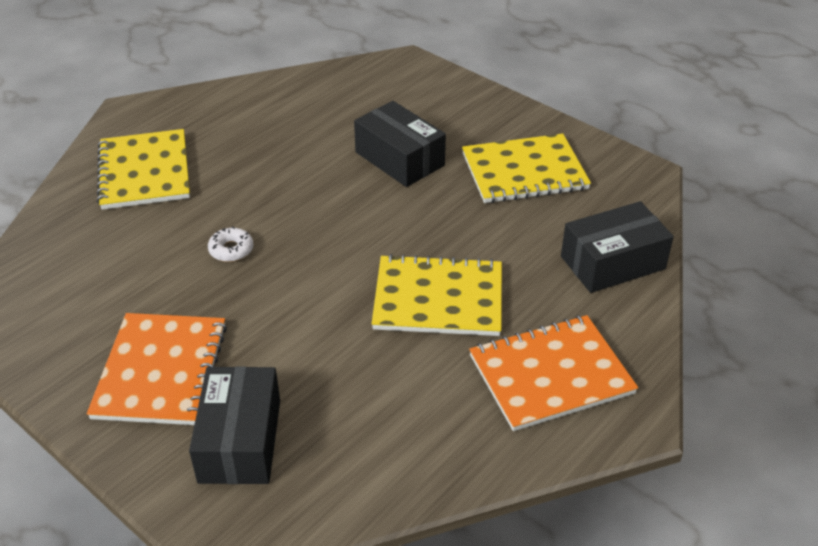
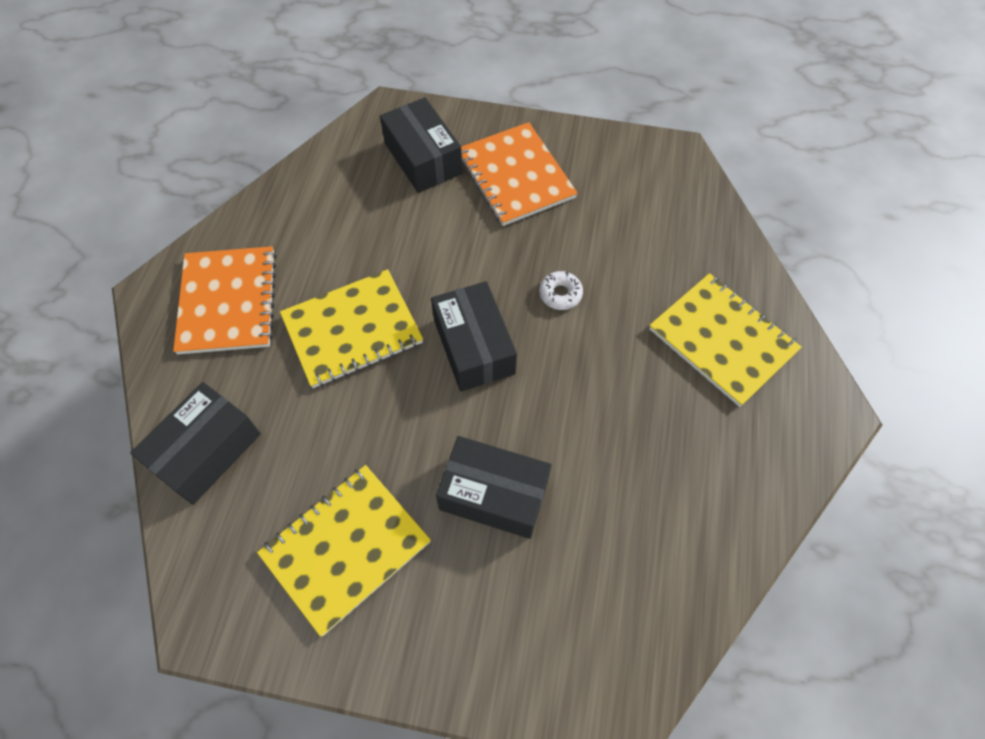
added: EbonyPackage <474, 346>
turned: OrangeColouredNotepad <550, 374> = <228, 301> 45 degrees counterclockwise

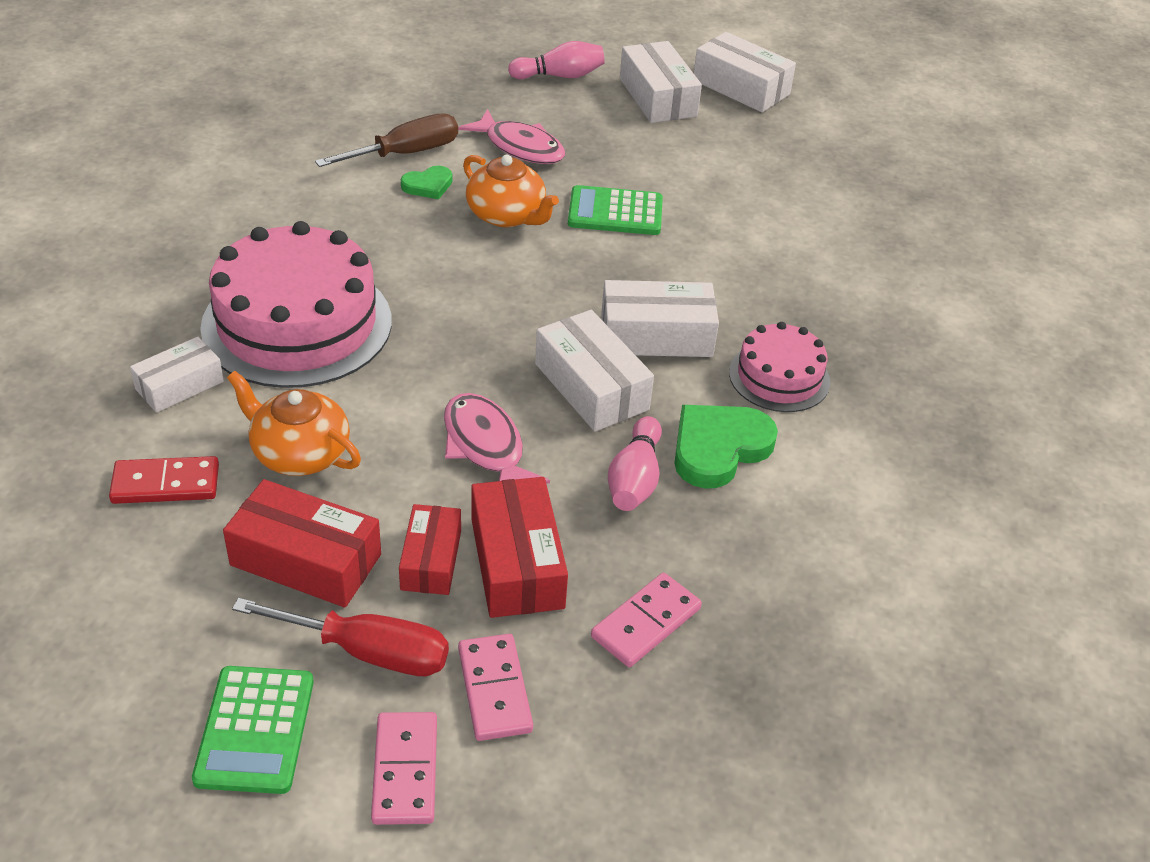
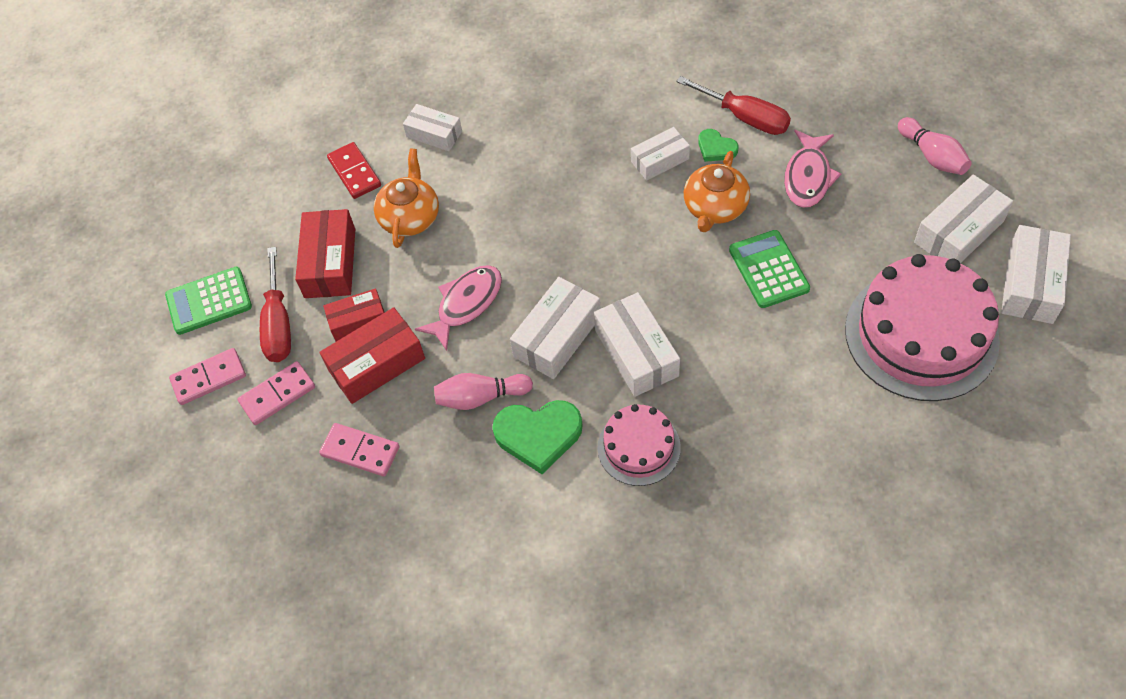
added: WhitePackage <659, 160>
moved: RosyGateau <297, 324> to <921, 335>
recoloured: RussetHandScrewdriver <406, 153> to ScarletHandScrewdriver <745, 118>
turned: GreenLoveHeart <719, 448> = <538, 435> 150 degrees clockwise

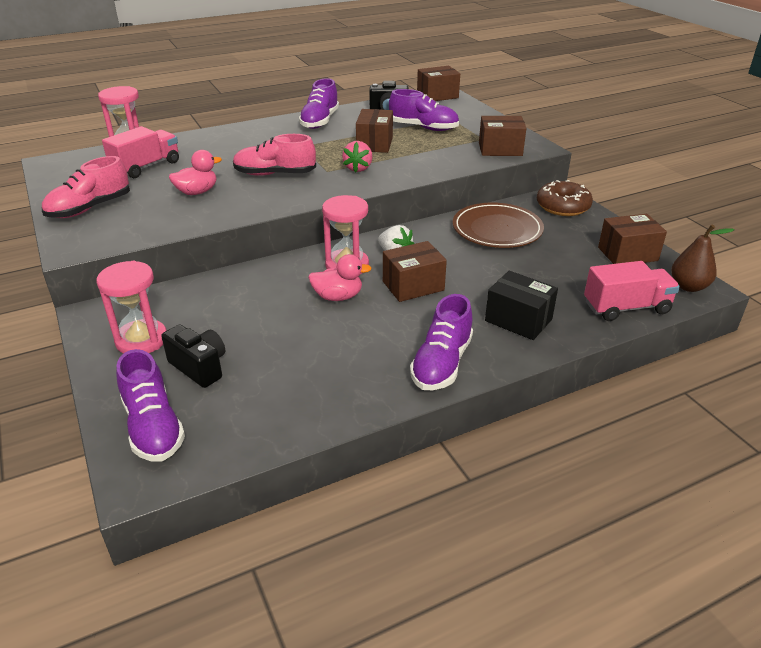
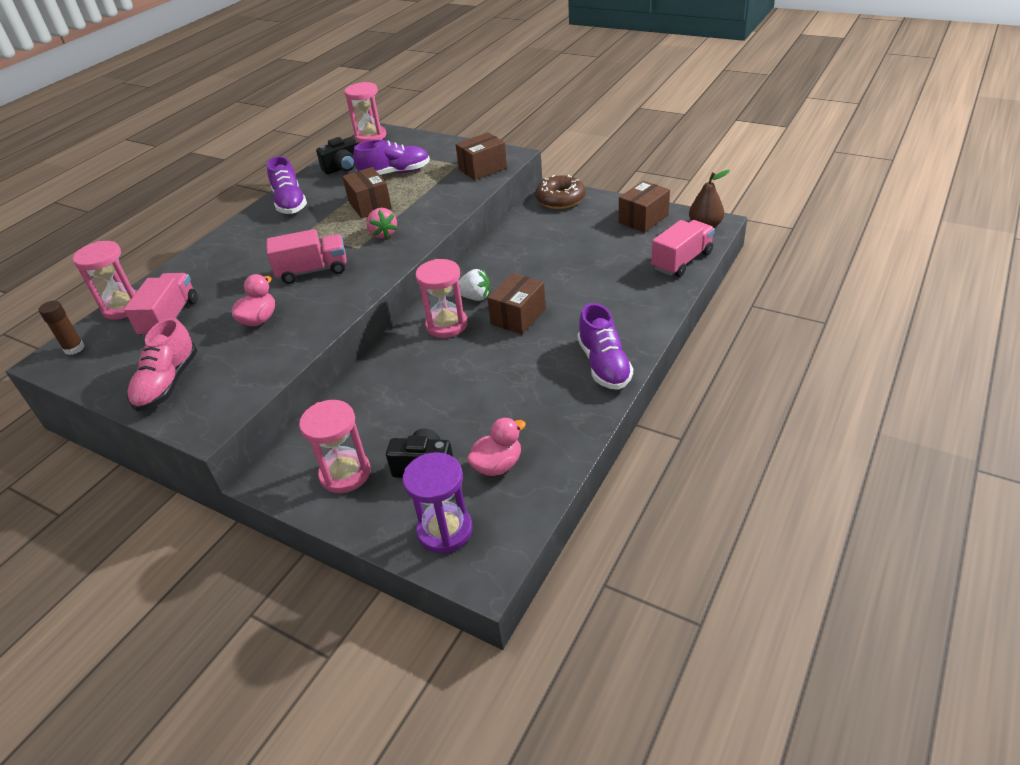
removed: RussetFlatDish <497, 229>; EbonyPackage <518, 320>
added: RussetStickOfGlue <74, 348>
moved: RosyToyDuck <338, 297> to <497, 465>
replaced: PurpleSneaker <153, 427> to PurpleSandglass <445, 530>; RosySneaker <275, 174> to RosyToyTruck <313, 271>; RussetPackage <437, 96> to RosySandglass <370, 136>

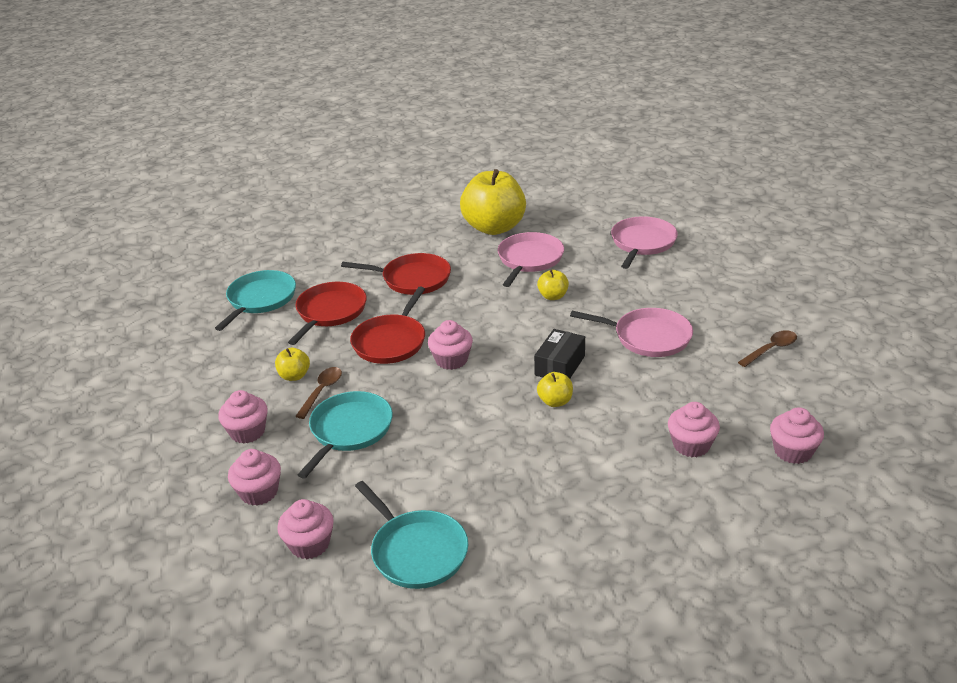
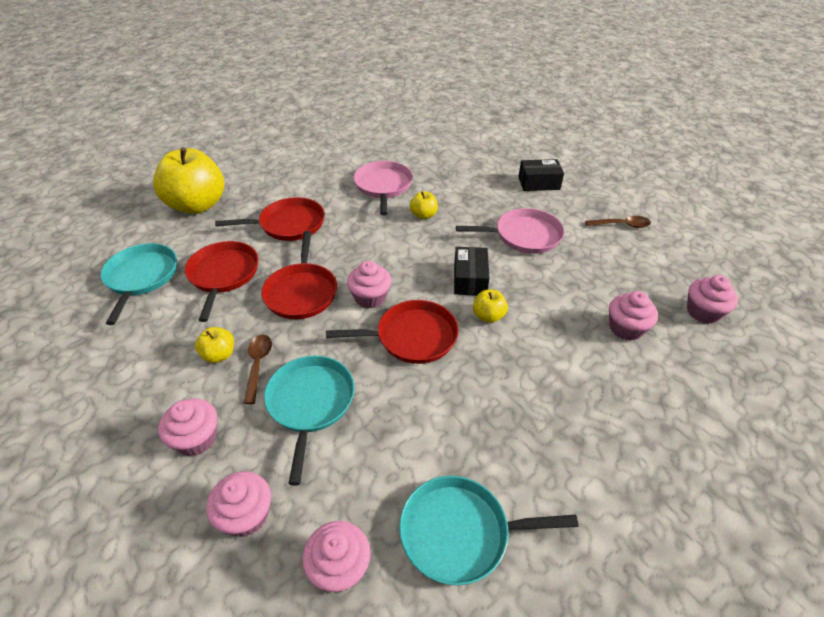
removed: RosyFryingPan <642, 243>
added: ScarletFryingPan <412, 337>; EbonyPackage <539, 183>
moved: BrightYellowToyApple <494, 227> to <197, 205>
turned: TealFryingPan <416, 551> = <460, 532> 150 degrees clockwise; RussetTablespoon <771, 349> = <621, 225> 60 degrees clockwise

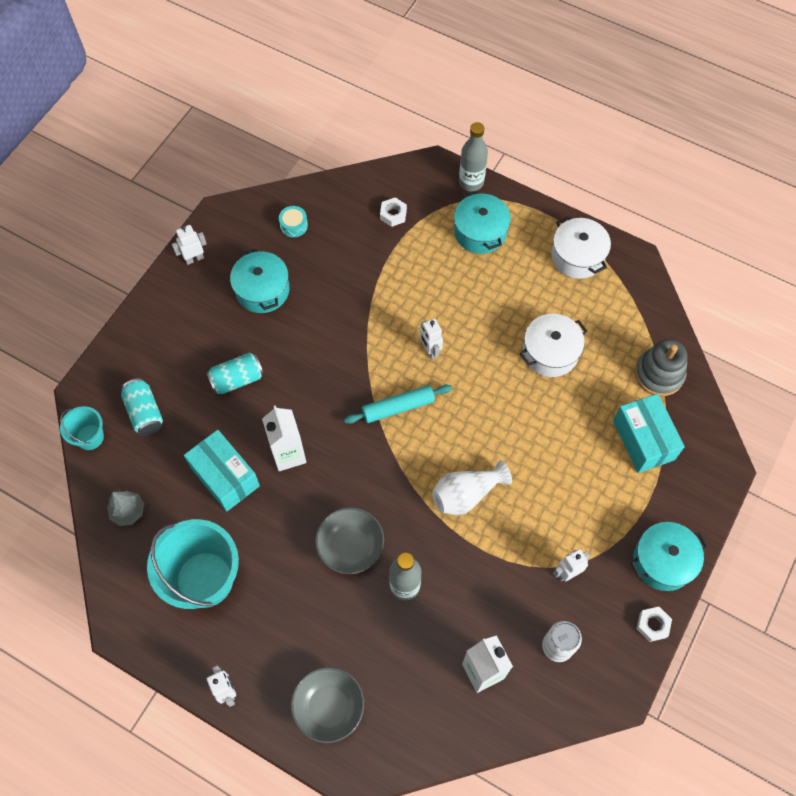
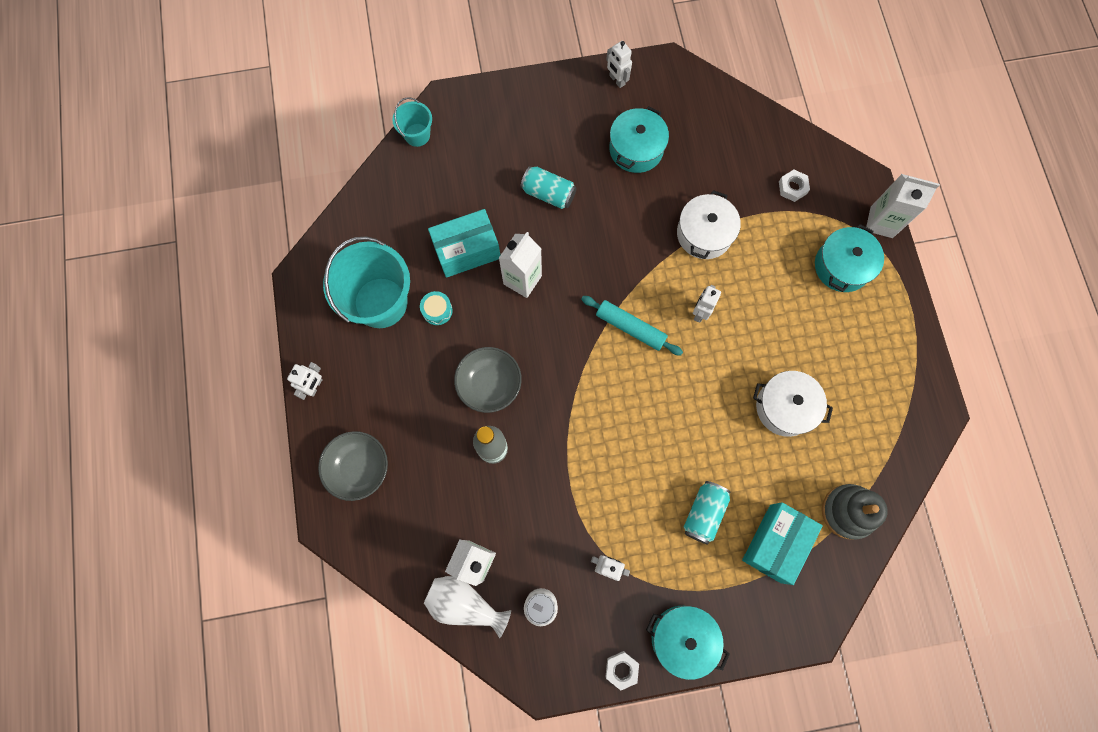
removed: GreyFirTree <128, 511>
moved: TealTin <144, 412> to <703, 513>; TealSnareDrum <294, 225> to <437, 310>; WhiteTallVase <466, 494> to <464, 603>; WhiteCookingPot <577, 256> to <704, 234>
replaced: GreyBottle <471, 182> to WhiteMilkCarton <881, 222>
turned: WhiteRobot <194, 258> = <617, 80> 150 degrees counterclockwise; TealPackage <225, 477> = <467, 251> 60 degrees clockwise

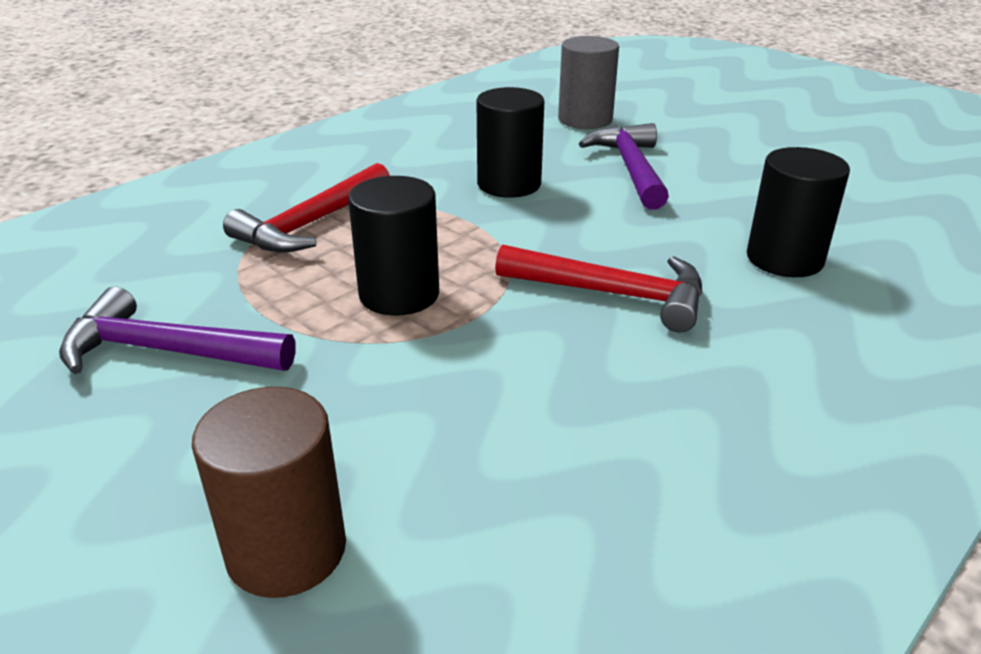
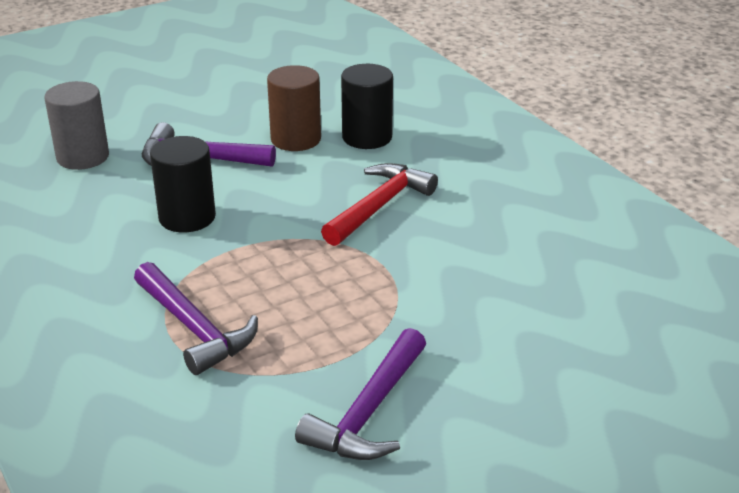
removed: EbonyCylinderShape <399, 294>
moved: RussetCylinderShape <286, 550> to <296, 139>
recoloured: ScarletCarpenter'sHammer <312, 224> to PurpleCarpenter'sHammer <194, 328>

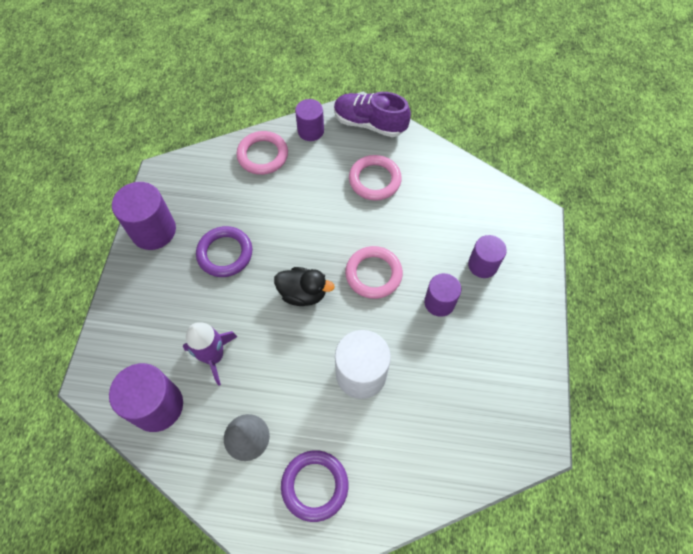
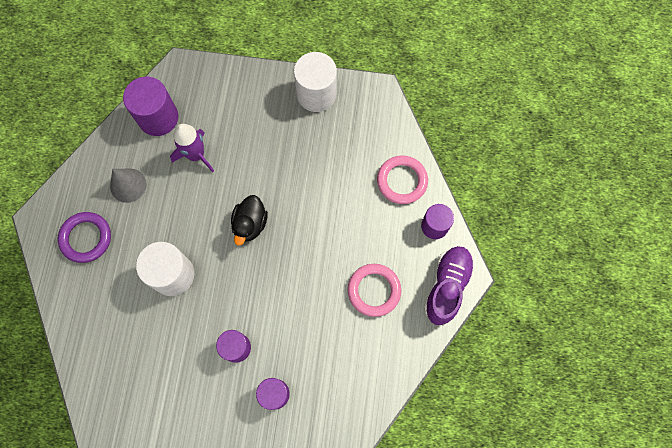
removed: PurpleHoop <225, 253>; RosyHoop <373, 274>
recoloured: PurpleCylinderShape <153, 230> to WhiteCylinderShape <316, 94>

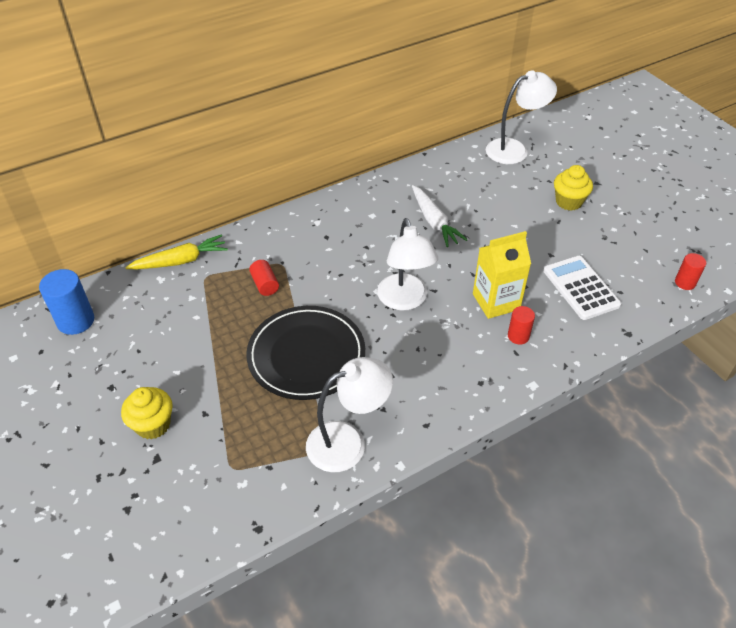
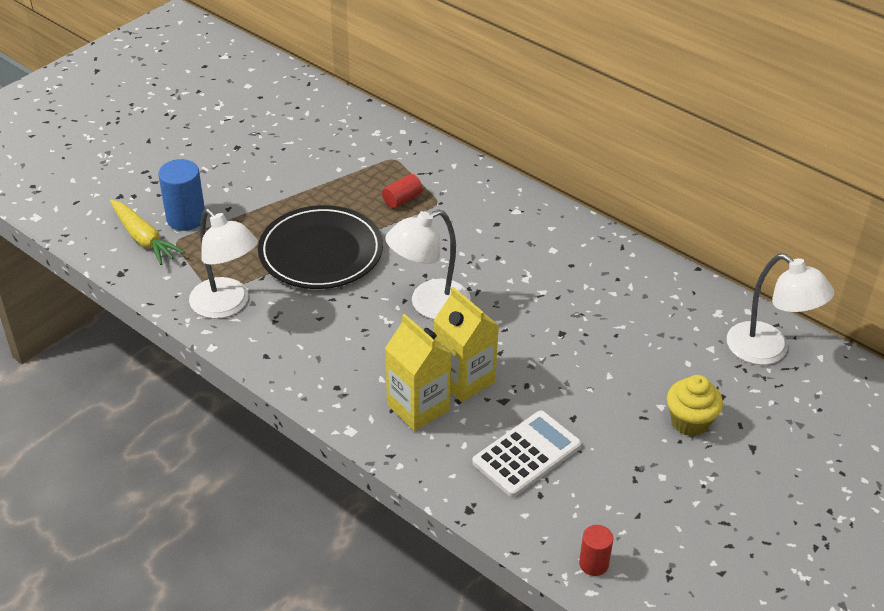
removed: BrightYellowFairyCake <153, 425>; WhiteRootVegetable <434, 222>
moved: BlueCylinderShape <76, 321> to <186, 218>; BrightYellowRootVegetable <180, 261> to <144, 239>
replaced: ScarletCylinderShape <518, 336> to BrightYellowMilkCarton <418, 407>

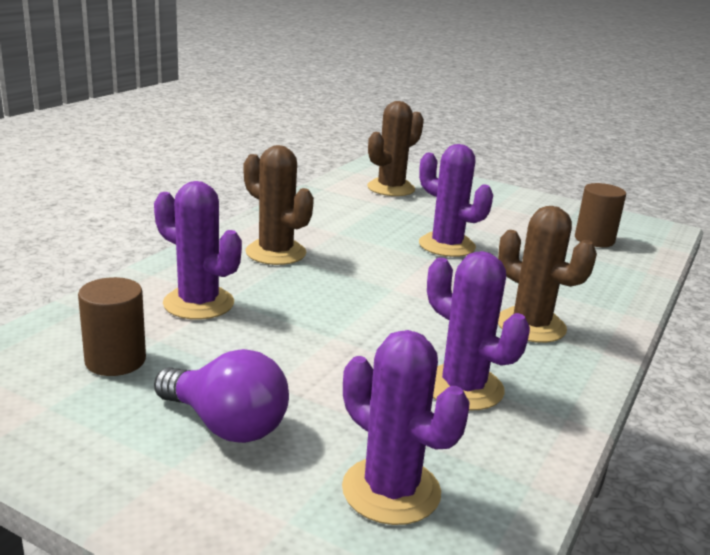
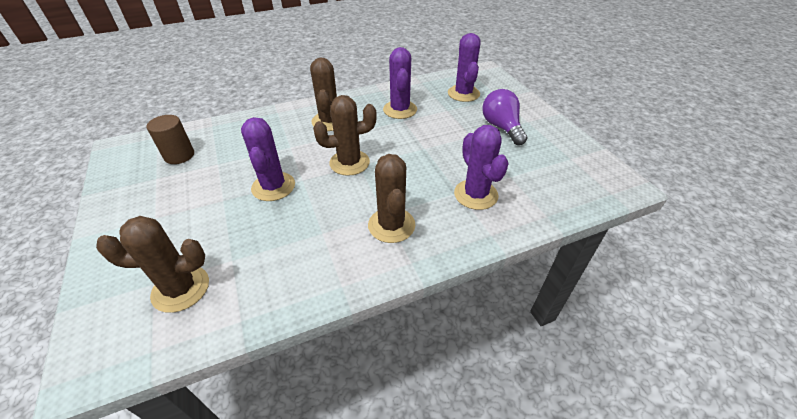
removed: RussetCylinderShape <115, 361>
added: RussetCactus <349, 163>

